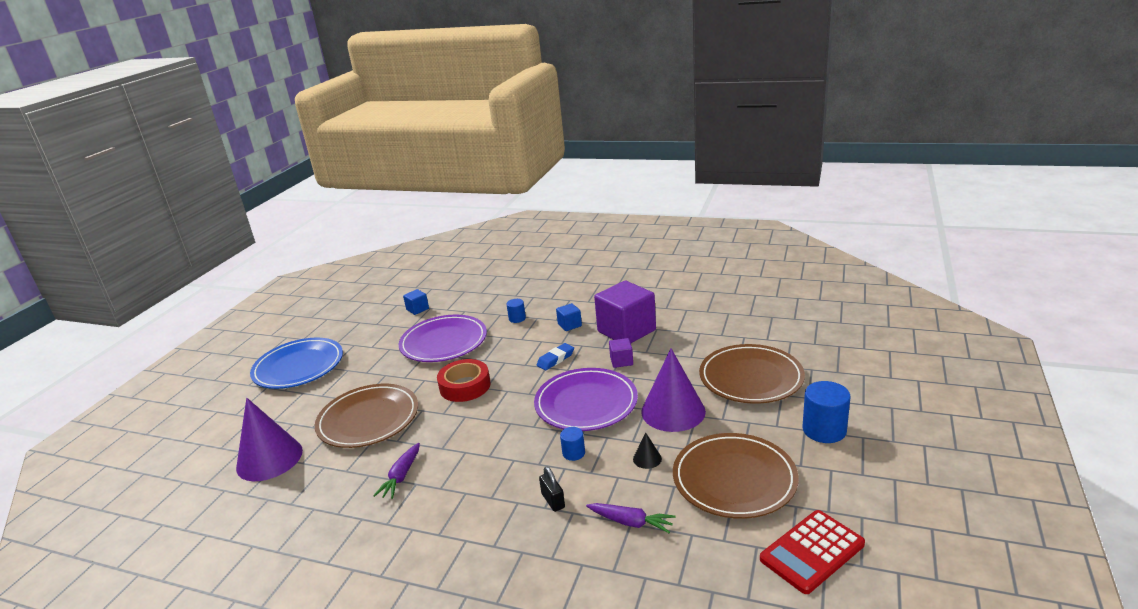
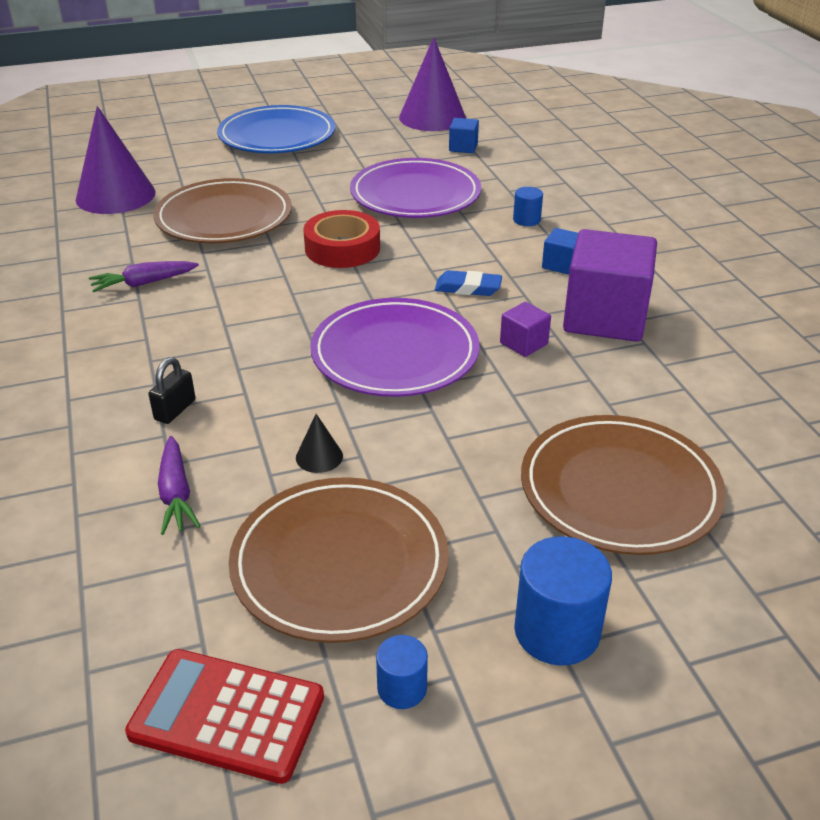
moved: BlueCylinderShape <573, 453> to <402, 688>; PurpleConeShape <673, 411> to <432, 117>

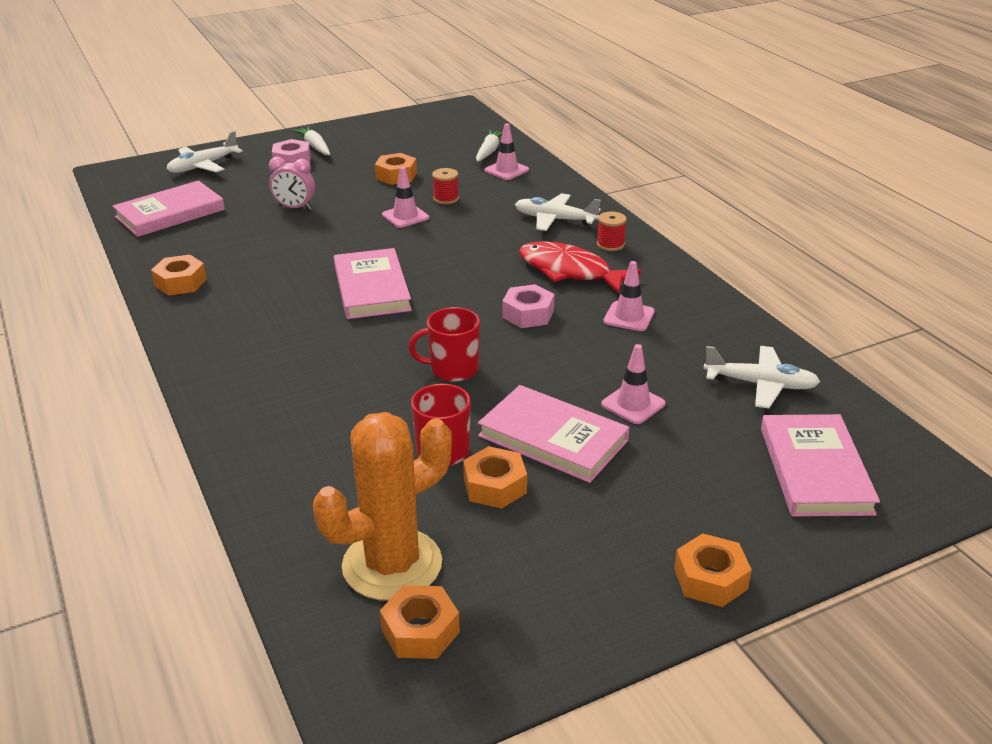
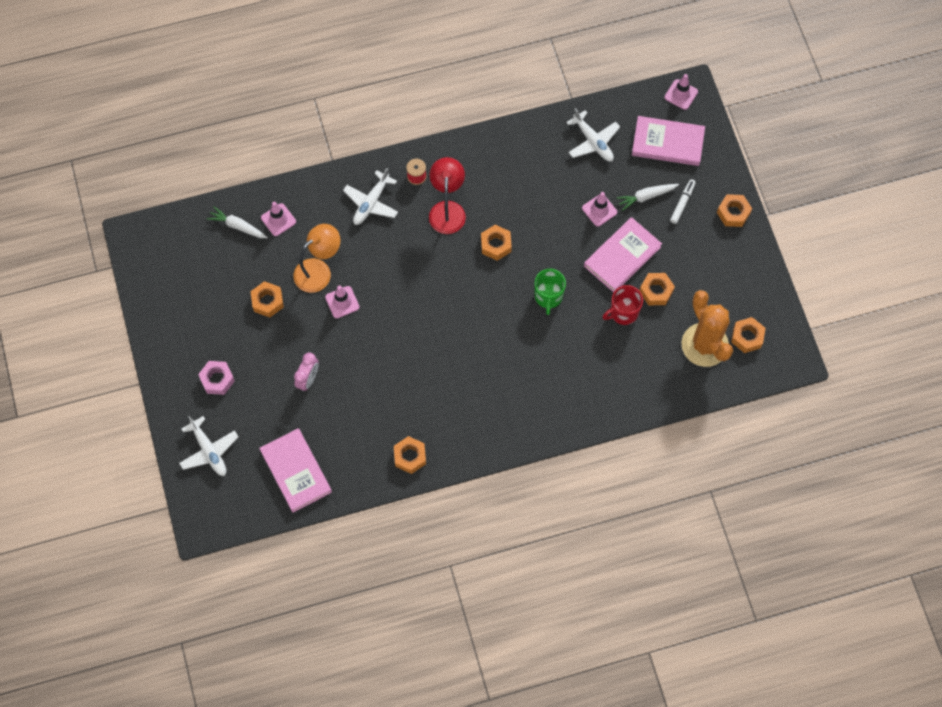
removed: RosyHardcover <371, 288>
added: WhiteMarker <682, 203>
moved: WhiteRootVegetable <314, 147> to <646, 197>; RosySafetyCone <629, 317> to <681, 94>
replaced: ScarletReelOfThread <446, 199> to OrangeColouredLamp <319, 270>; ScarletFishFigure <569, 271> to ScarletLamp <447, 210>
recoloured: ScarletTeaMug <453, 369> to GreenTeaMug <548, 296>; RosyNut <528, 314> to OrangeColouredNut <496, 245>
turned: WhitePlane <761, 384> = <593, 141> 120 degrees clockwise

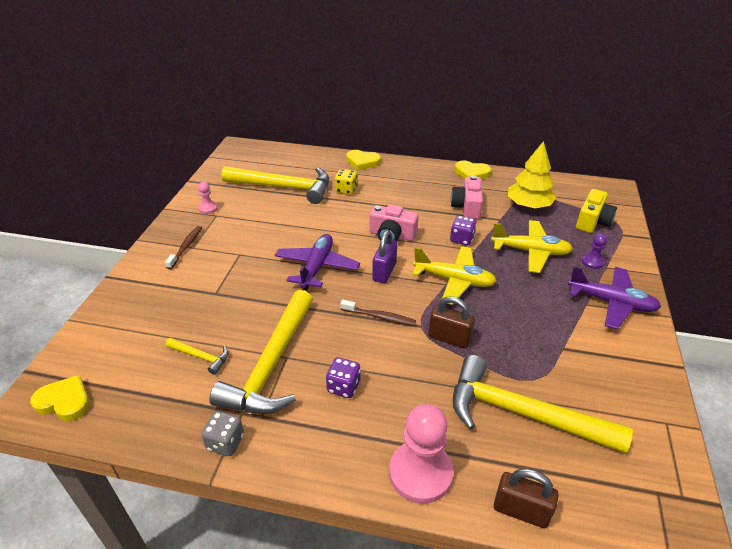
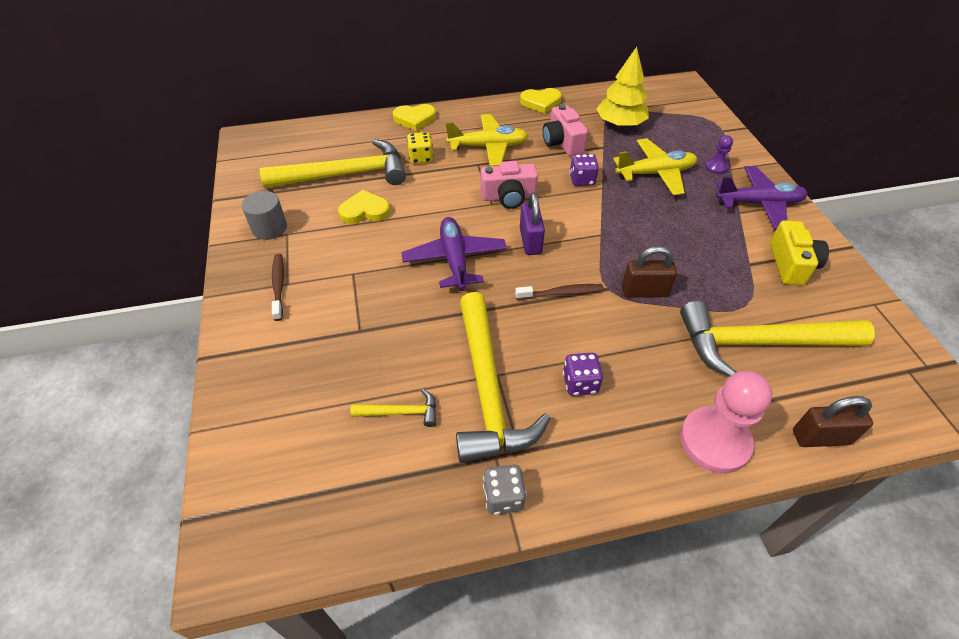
moved: BrightYellowLoveHeart <64, 401> to <364, 211>; BrightYellowPlane <454, 280> to <488, 147>; BrightYellowCompactCamera <592, 221> to <791, 264>
replaced: RosyPawn <208, 208> to GreyCylinderShape <269, 228>

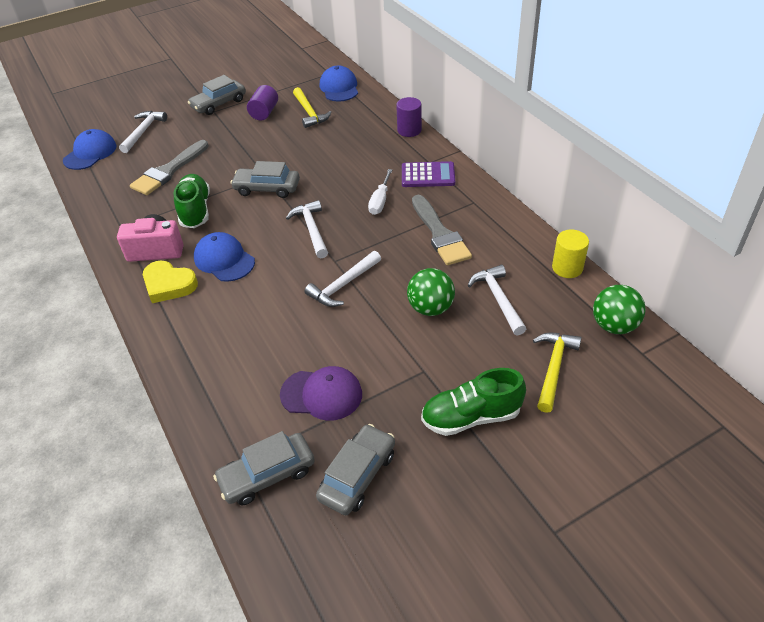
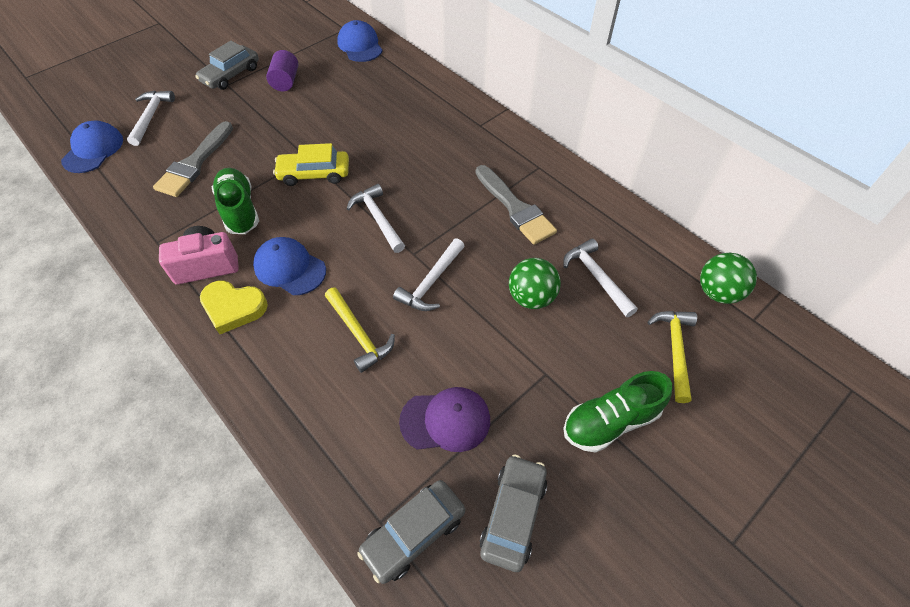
removed: WhiteHandScrewdriver <380, 201>; PurpleCylinderShape <409, 130>; PurpleAddingMachine <428, 175>; BrightYellowCylinderShape <567, 268>
moved: BrightYellowCarpenter'sHammer <309, 113> to <359, 334>
recoloured: GreyCar <267, 188> to BrightYellowCar <314, 174>

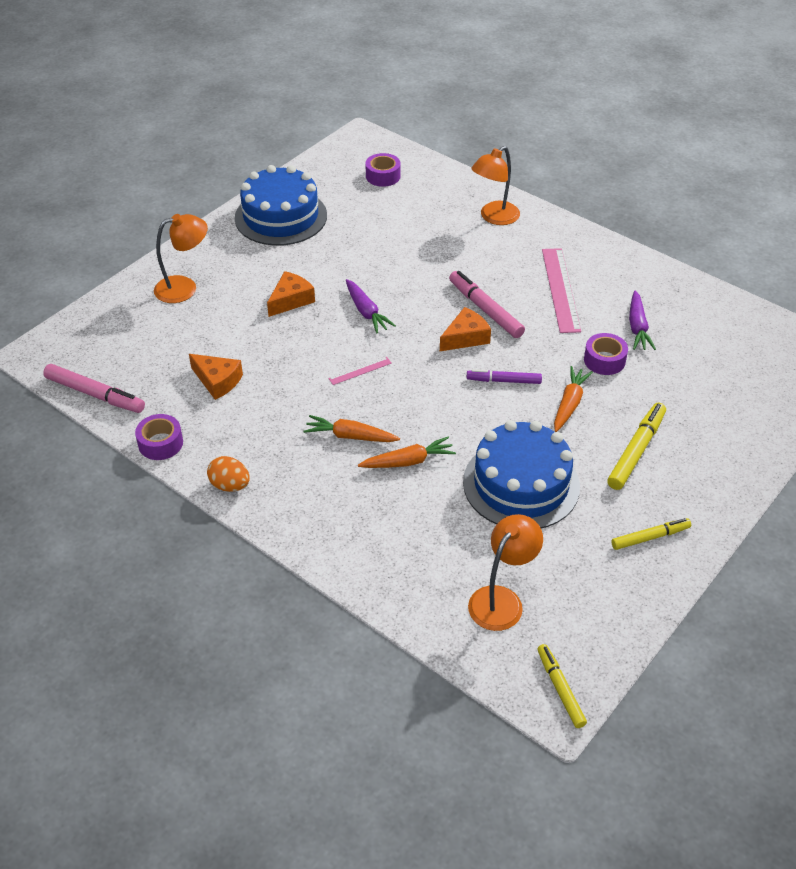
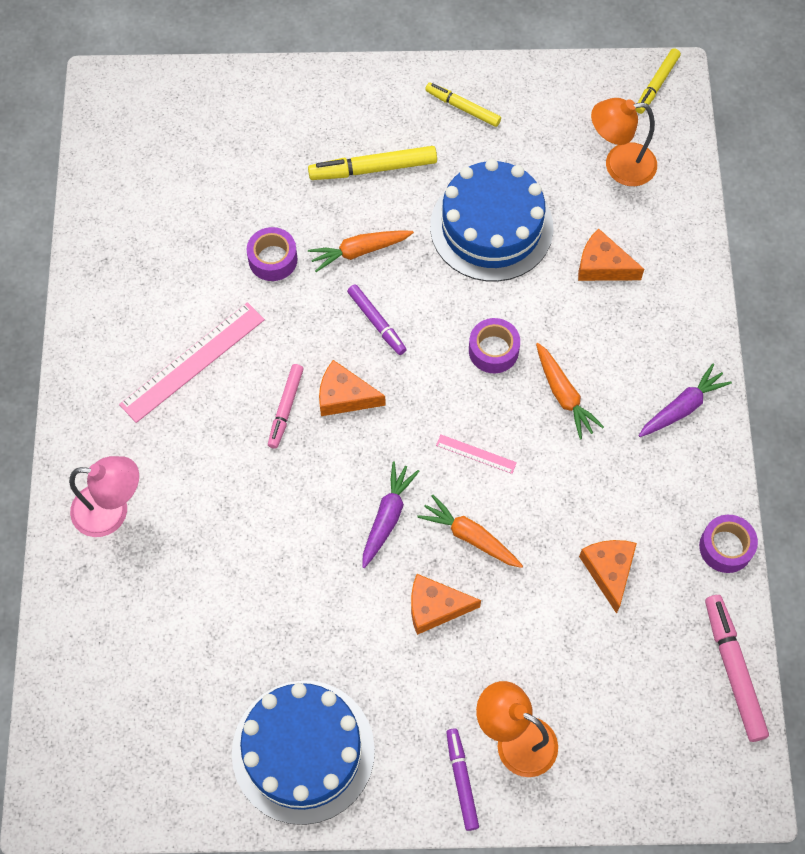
removed: OrangeColouredEggShape <230, 485>
added: PurpleMarker <461, 780>; OrangeColouredCheeseWedge <602, 266>
moved: OrangeColouredRootVegetable <408, 461> to <470, 536>; PurpleTape <383, 176> to <493, 350>; PurpleRootVegetable <637, 327> to <682, 407>
recoloured: OrangeColouredLamp <494, 217> to RosyLamp <112, 511>
resized: RosyMarker <485, 310> = <286, 408> x0.66

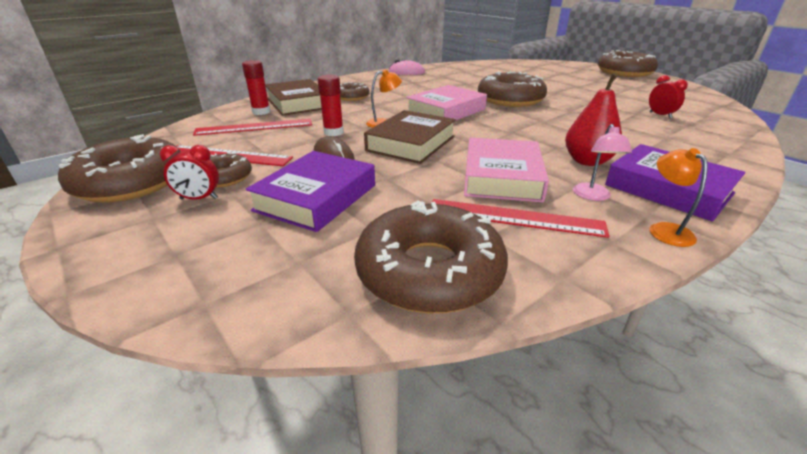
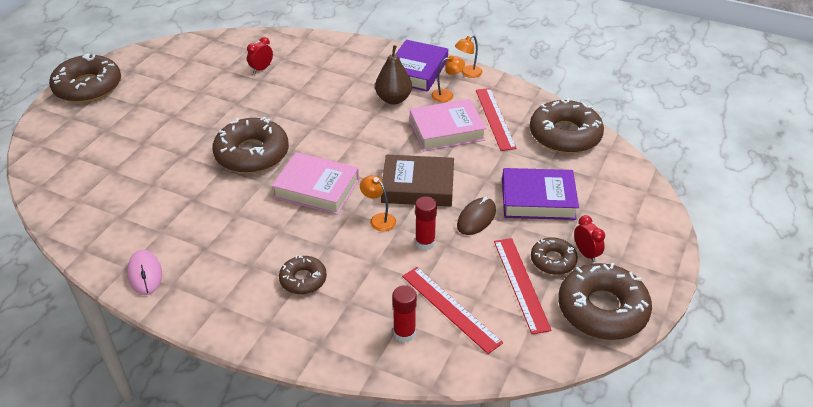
removed: RussetHardcover <298, 103>
recoloured: ScarletPear <587, 161> to RussetPear <393, 99>; RosyLamp <593, 196> to OrangeColouredLamp <447, 95>

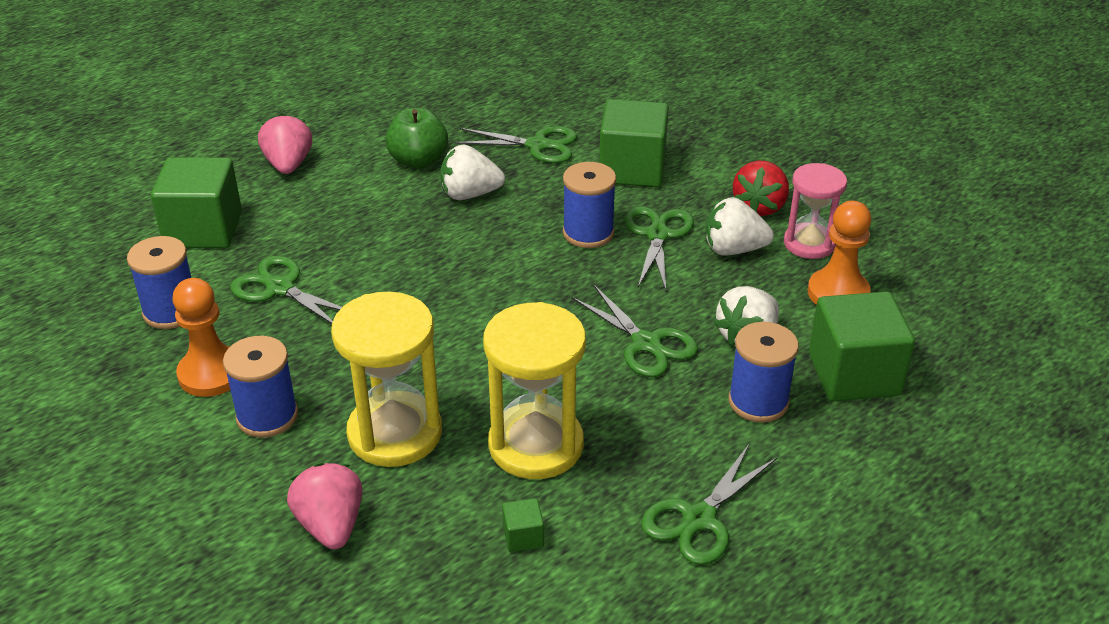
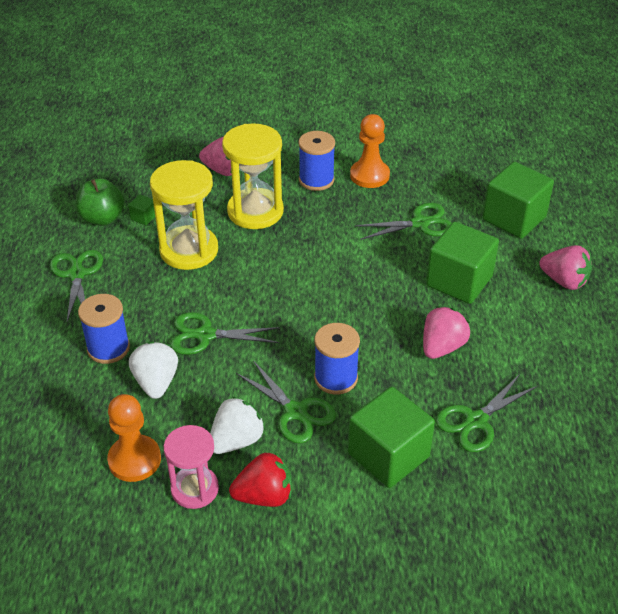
removed: BlueReelOfThread <171, 311>
moved: GreenToyApple <418, 160> to <102, 218>; GreenSolidCube <854, 374> to <459, 281>
recoloured: WhiteStrawberry <470, 194> to RosyStrawberry <442, 347>
turned: ScarletStrawberry <759, 207> = <264, 496> 105 degrees clockwise

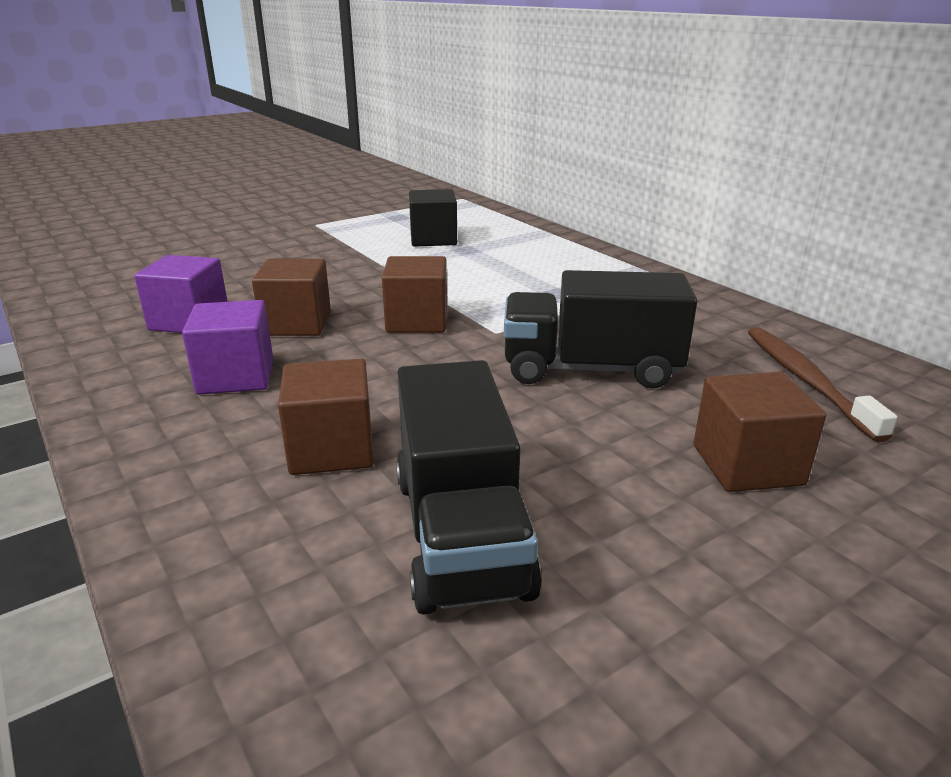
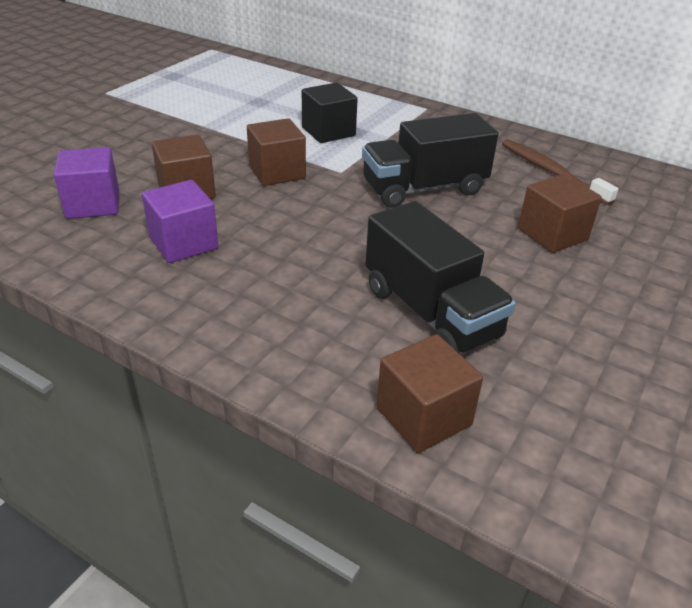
moved: RussetSolidCube <332, 449> to <423, 416>; EbonySolidCube <433, 239> to <328, 132>

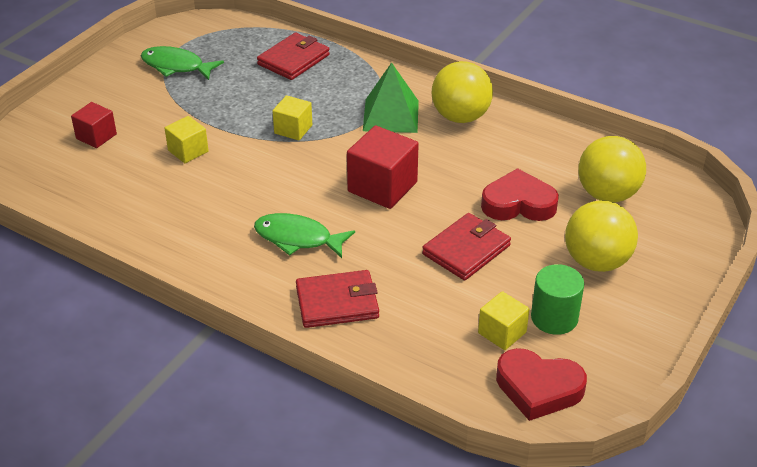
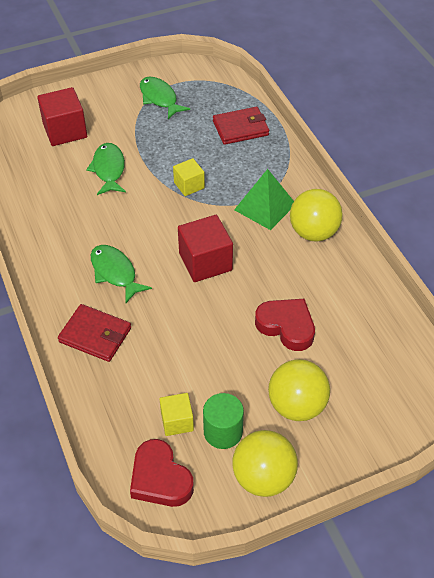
removed: ScarletBillfold <466, 250>
moved: BrightYellowBall <607, 194> to <263, 477>
replaced: BrightYellowSolidCube <188, 151> to GreenFishFigure <108, 169>
resized: ScarletSolidCube <96, 136> = <65, 131> x1.68

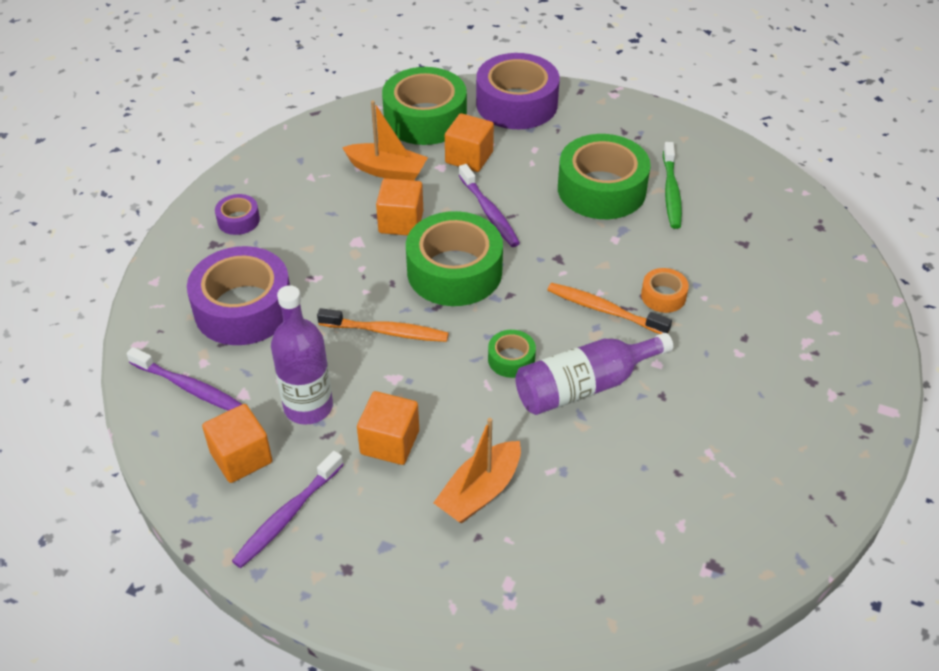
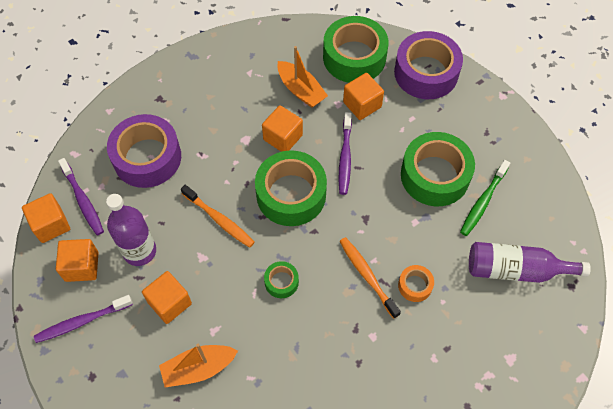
removed: PurpleTape <238, 220>
added: OrangeColouredSolidCube <51, 225>
moved: PurpleBottle <584, 386> to <515, 269>

